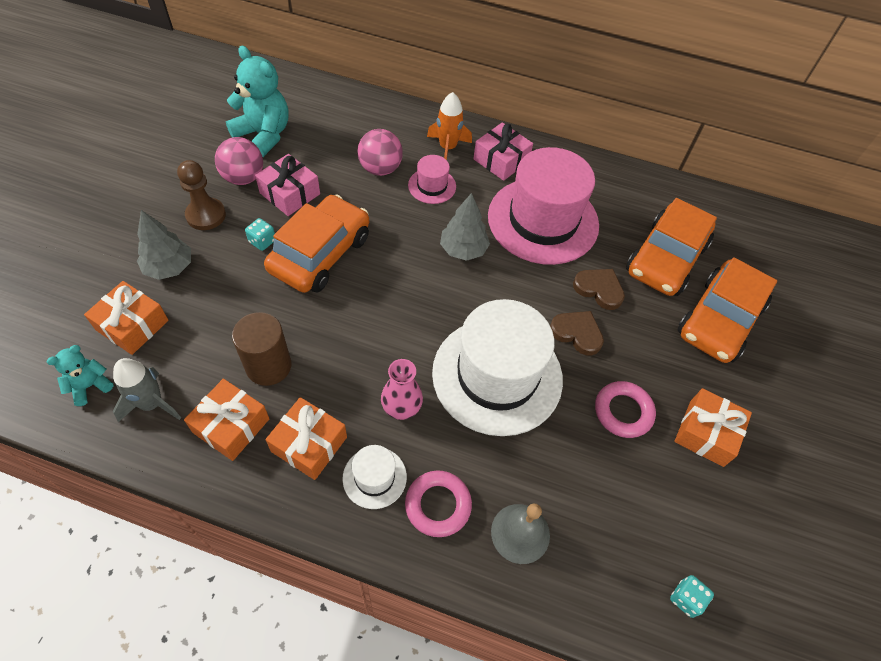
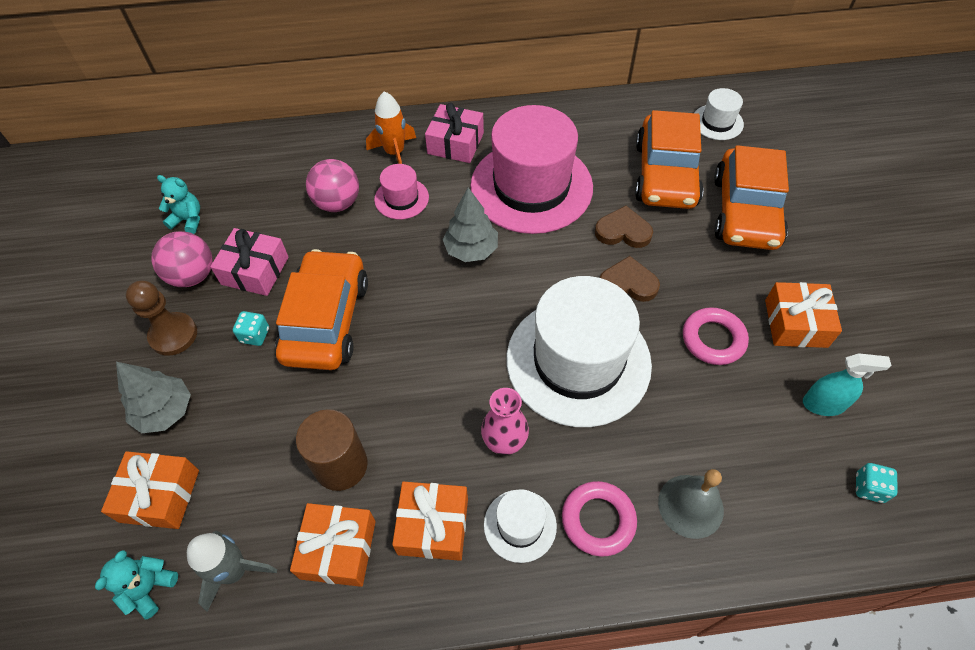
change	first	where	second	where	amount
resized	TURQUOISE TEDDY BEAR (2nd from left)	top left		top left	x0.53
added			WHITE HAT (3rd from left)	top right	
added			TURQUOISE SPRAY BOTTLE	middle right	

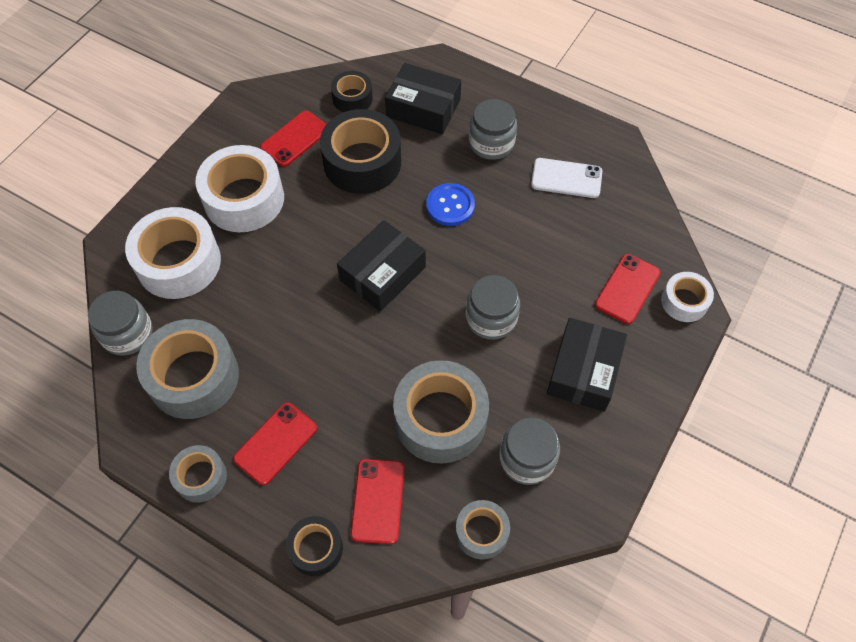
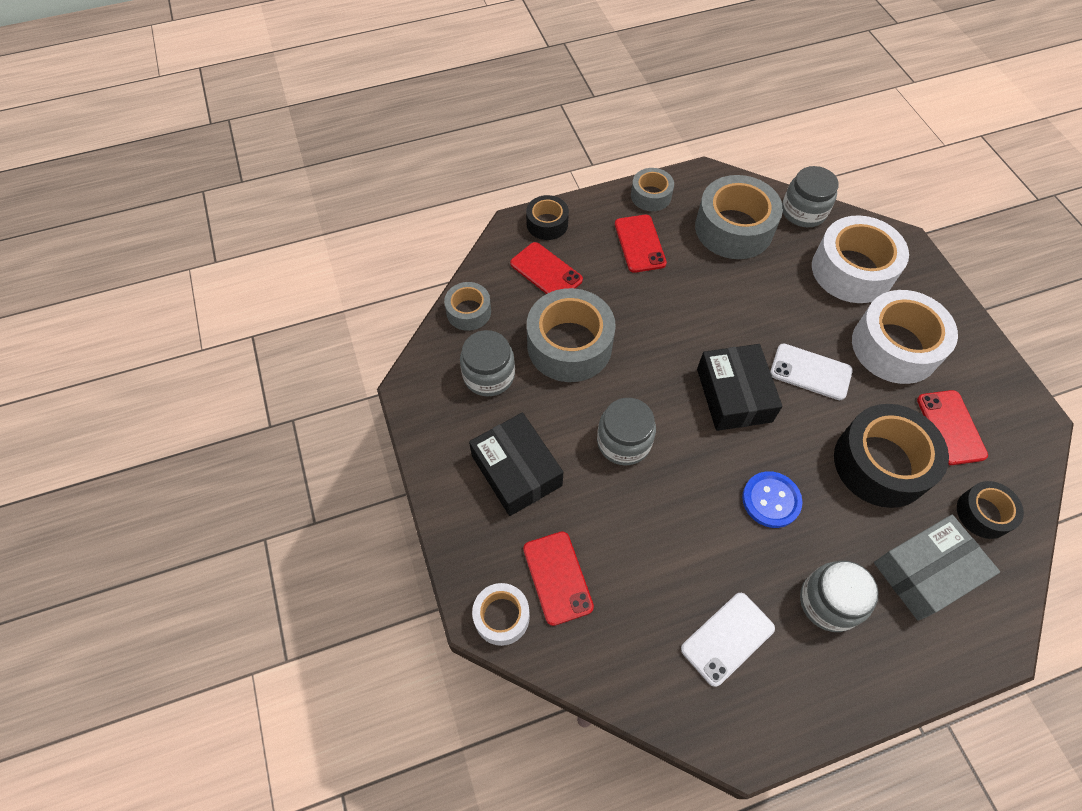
change	first	where	second	where	amount
recoloured	BLACK BOX (2nd from left)	top centre	GREY BOX	bottom right	
added			WHITE PHONE (2nd from left)	middle right	

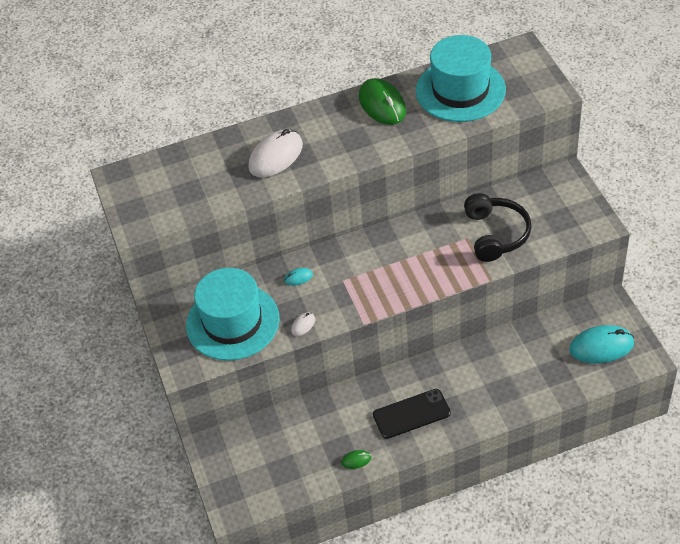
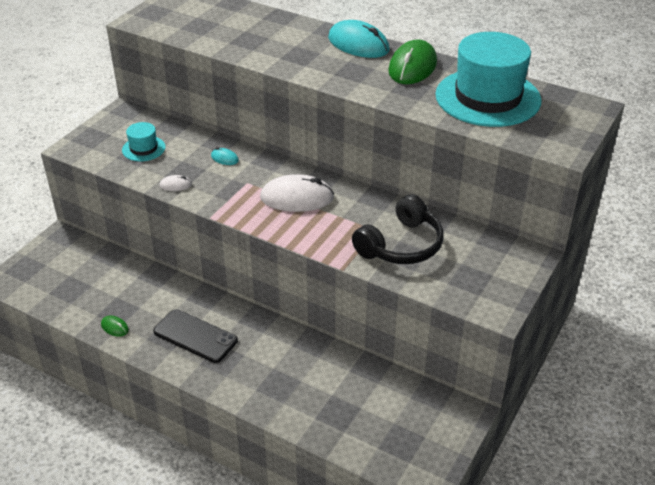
change	first	where	second	where	amount
moved	WHITE MOUSE (1st from left in the first image)	top centre	WHITE MOUSE (2nd from left)	centre	
resized	TURQUOISE HAT (1st from left)	centre		top left	x0.46
moved	TURQUOISE MOUSE (2nd from left)	middle right		top centre	

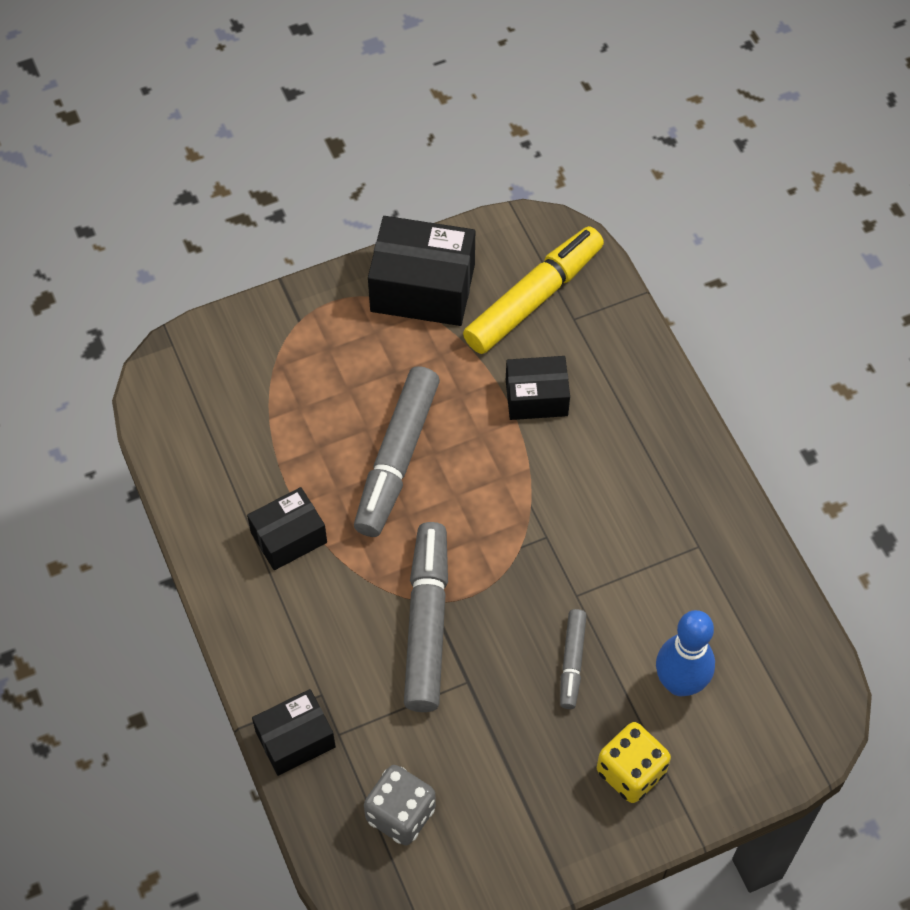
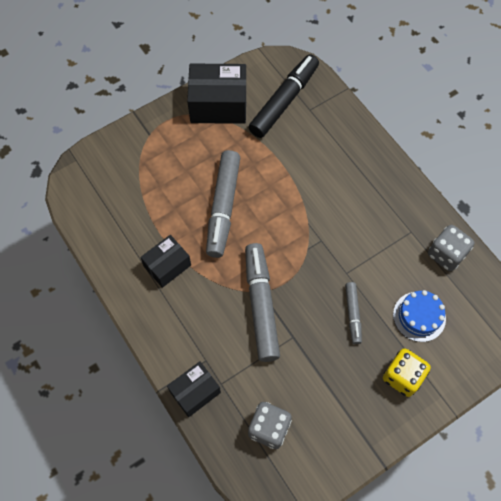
change	first	where	second	where	amount
recoloured	YELLOW MARKER	top centre	BLACK MARKER	top centre	
removed	BLACK BOX (4th from left)	centre			
replaced	BLUE BOWLING PIN	bottom right	BLUE CAKE	middle right	
added			GREY DICE (2nd from left)	middle right	

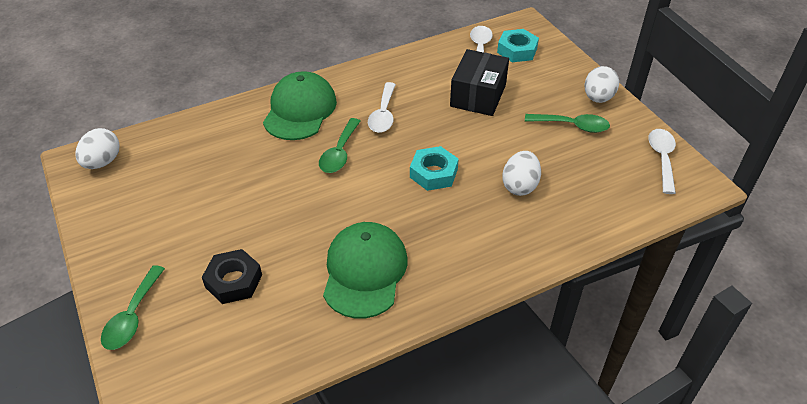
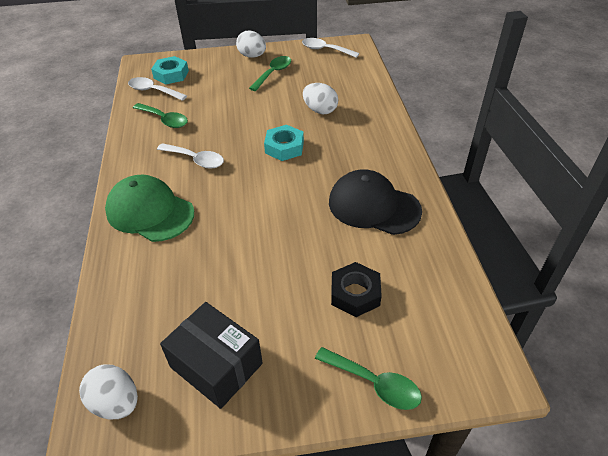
change	first	where	second	where	amount
moved	BLACK BOX	top centre		bottom centre	
moved	GREEN SPOON (2nd from left in the first image)	centre	GREEN SPOON (1st from left)	top left	
recoloured	GREEN CAP (2nd from left)	bottom centre	BLACK CAP	centre	

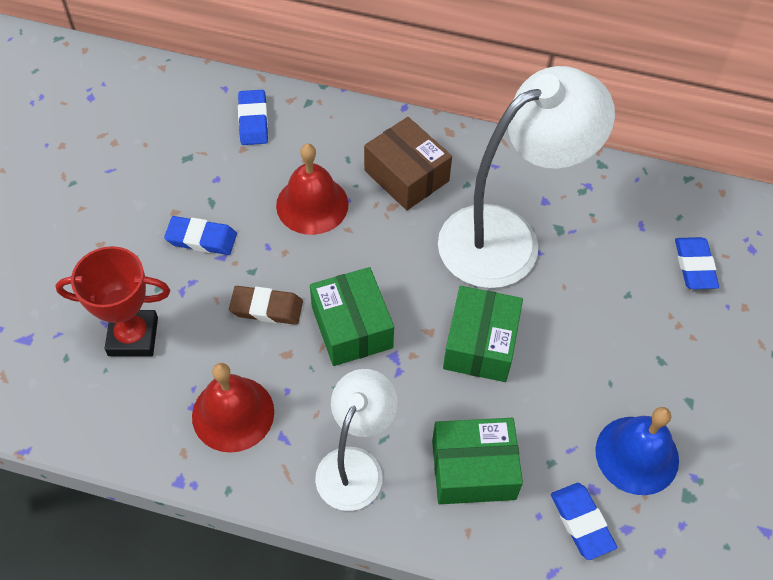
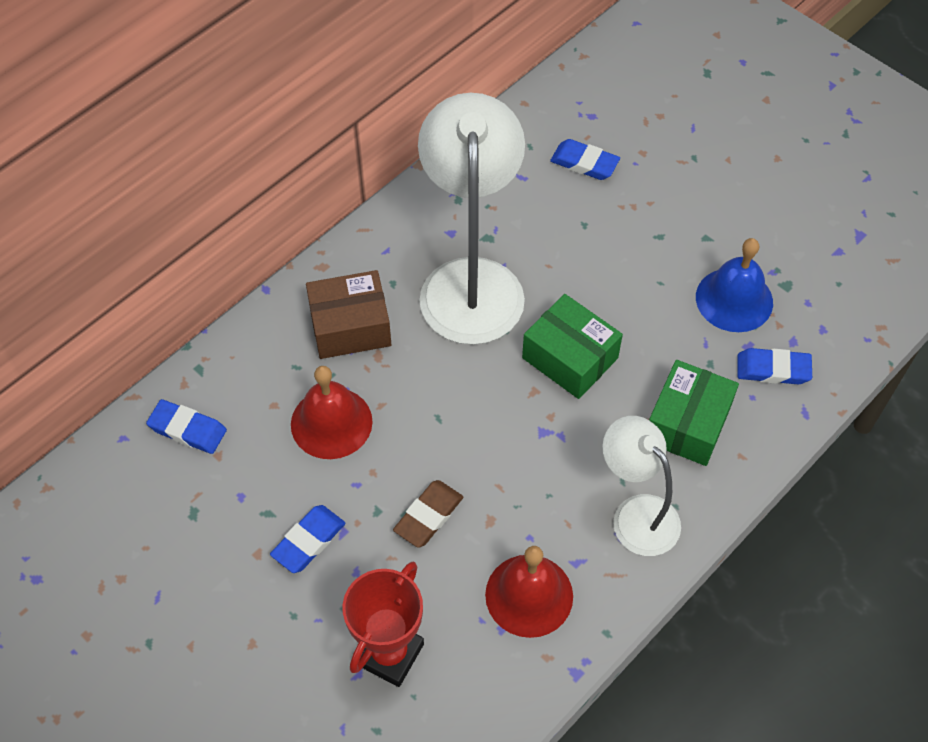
change	first	where	second	where	amount
removed	GREEN BOX (1st from left)	centre			

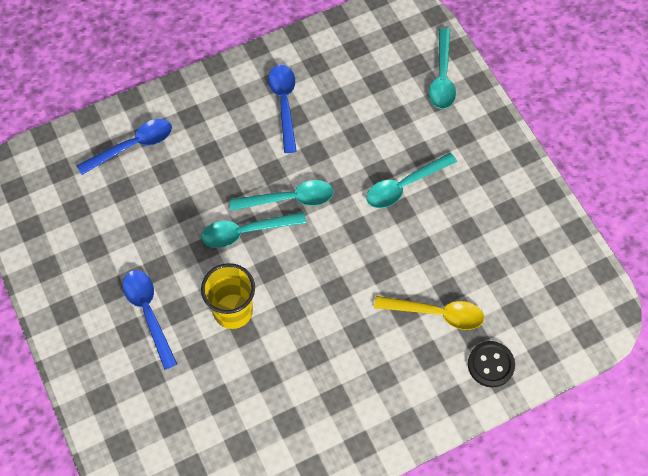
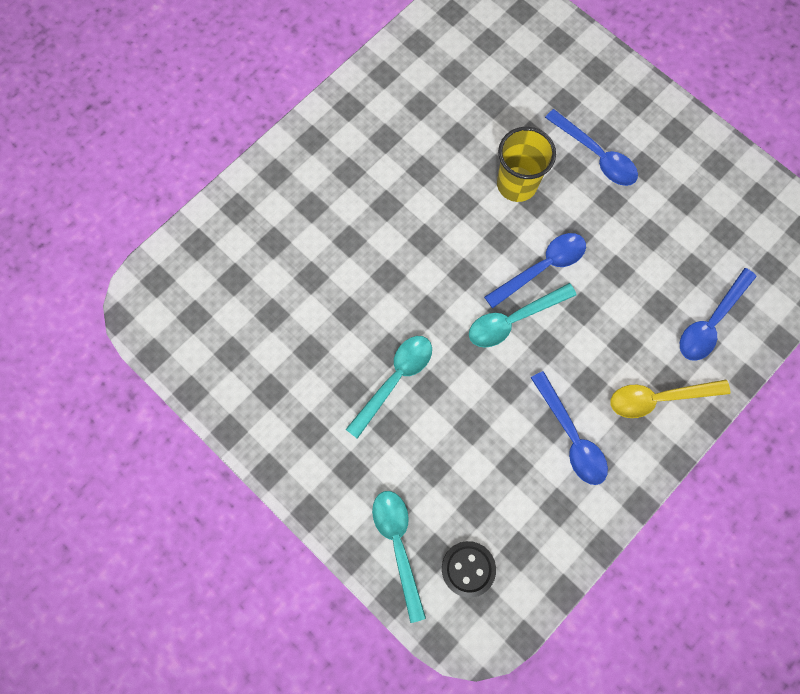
change	first	where	second	where	amount
recoloured	TURQUOISE SPOON (1st from left)	centre	BLUE SPOON (1st from left)	middle right	
moved	YELLOW SPOON	centre		middle right	
moved	BLACK BUTTON	bottom right		bottom centre	

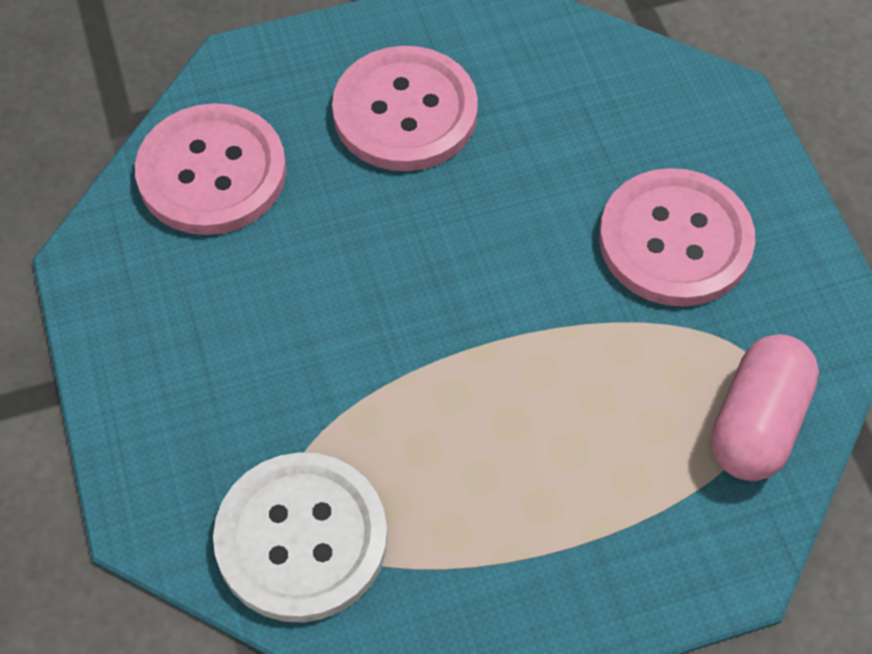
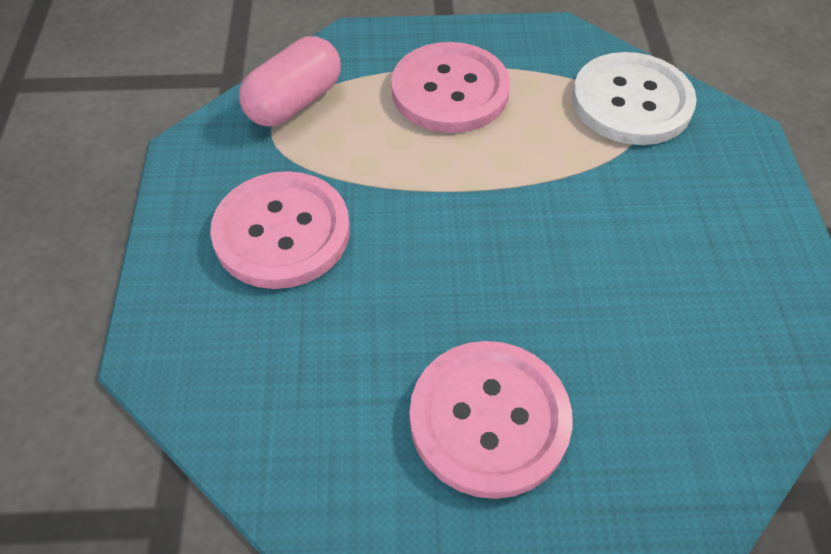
change	first	where	second	where	amount
moved	PINK BUTTON (1st from left in the first image)	top left	PINK BUTTON (2nd from left)	top centre	

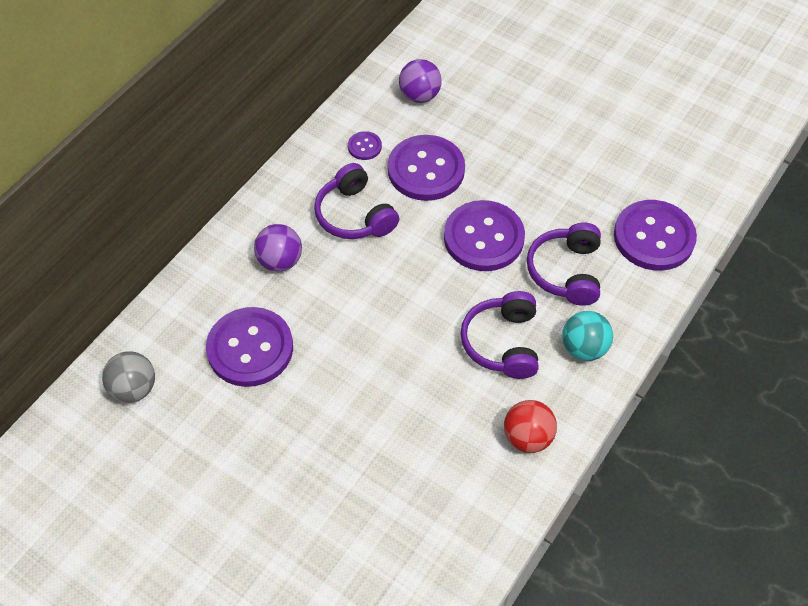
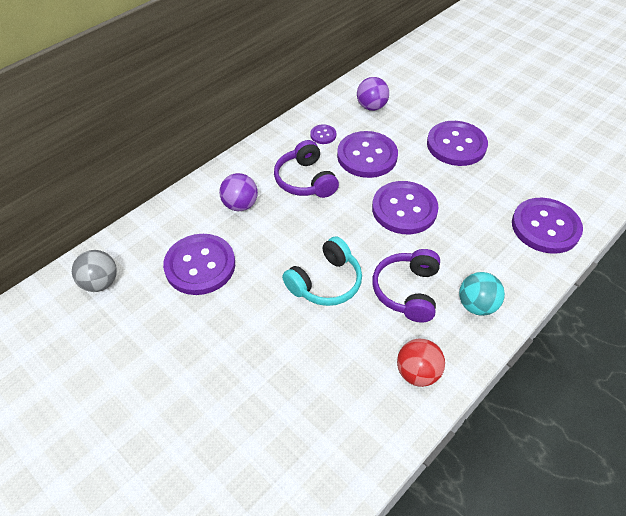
change	first	where	second	where	amount
removed	PURPLE HEADPHONES (3rd from left)	middle right			
added			PURPLE BUTTON (5th from left)	top right	
added			TURQUOISE HEADPHONES	centre	

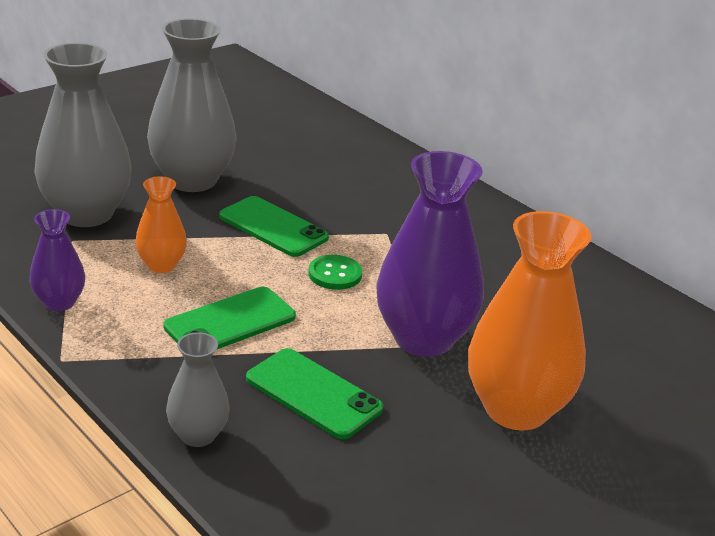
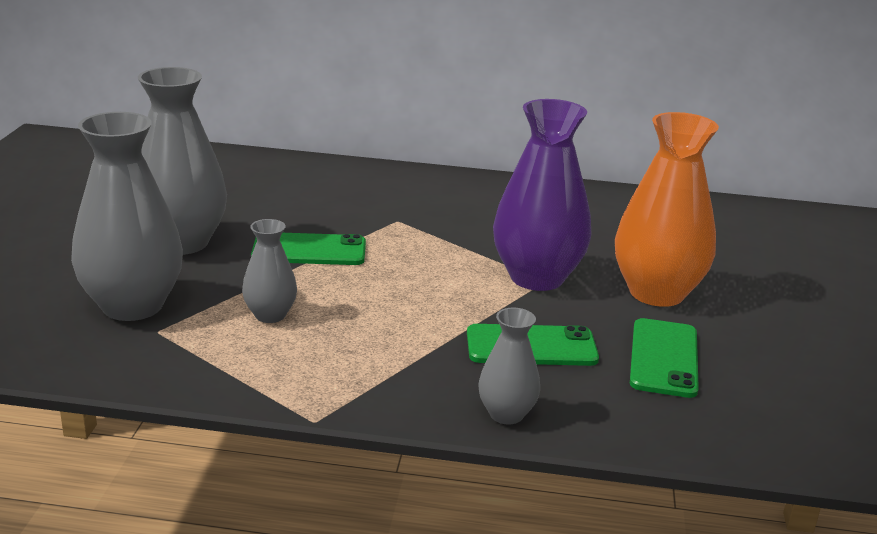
change	first	where	second	where	amount
recoloured	ORANGE VASE (1st from left)	middle left	GREY VASE (3rd from left)	middle left	
removed	PURPLE VASE (1st from left)	middle left			
removed	GREEN BUTTON	centre			
moved	GREEN PHONE (1st from left in the first image)	middle left	GREEN PHONE (3rd from left)	bottom right	

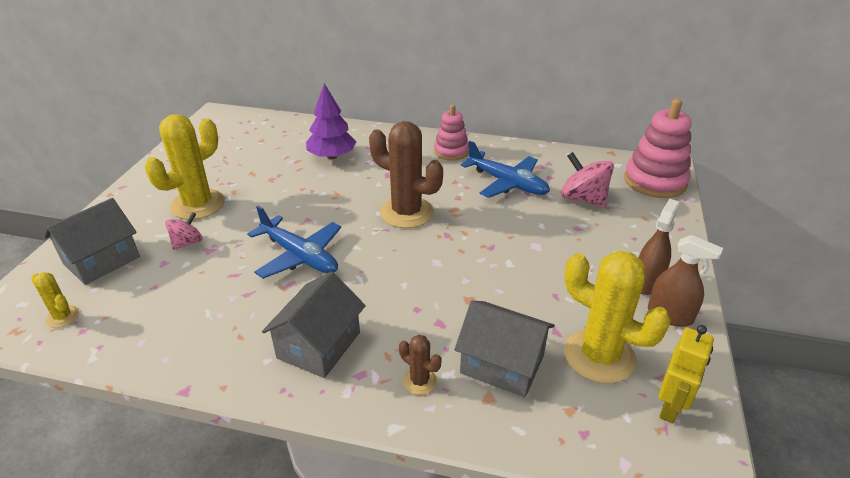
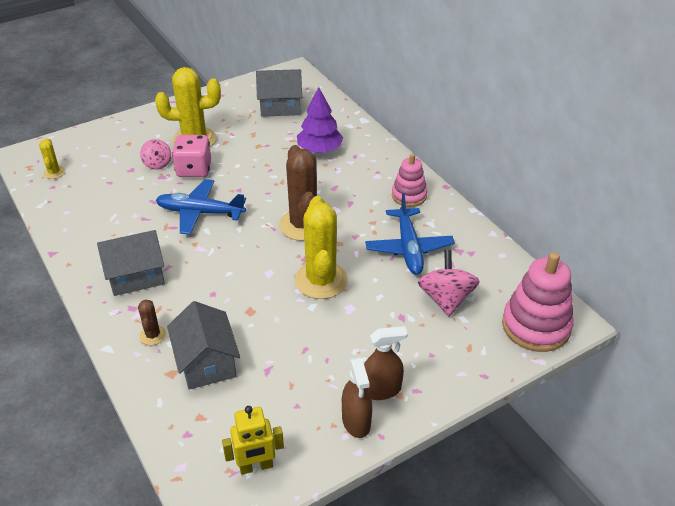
change	first	where	second	where	amount
moved	GREY HOUSE (1st from left in the first image)	middle left	GREY HOUSE (3rd from left)	top centre	
turned	BLUE PLANE (1st from left)	centre		middle left	105 degrees clockwise
turned	PINK SPINNING TOP (1st from left)	middle left		top left	75 degrees clockwise
moved	YELLOW CACTUS (3rd from left)	middle right		centre	
added			PINK DICE	top left	

